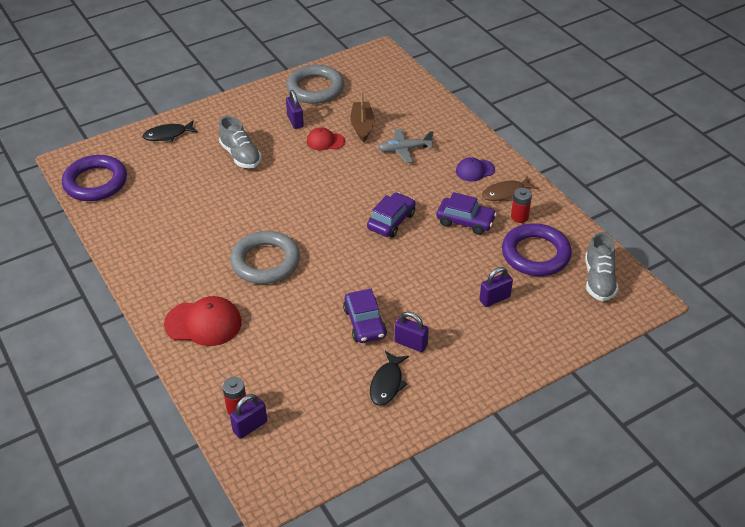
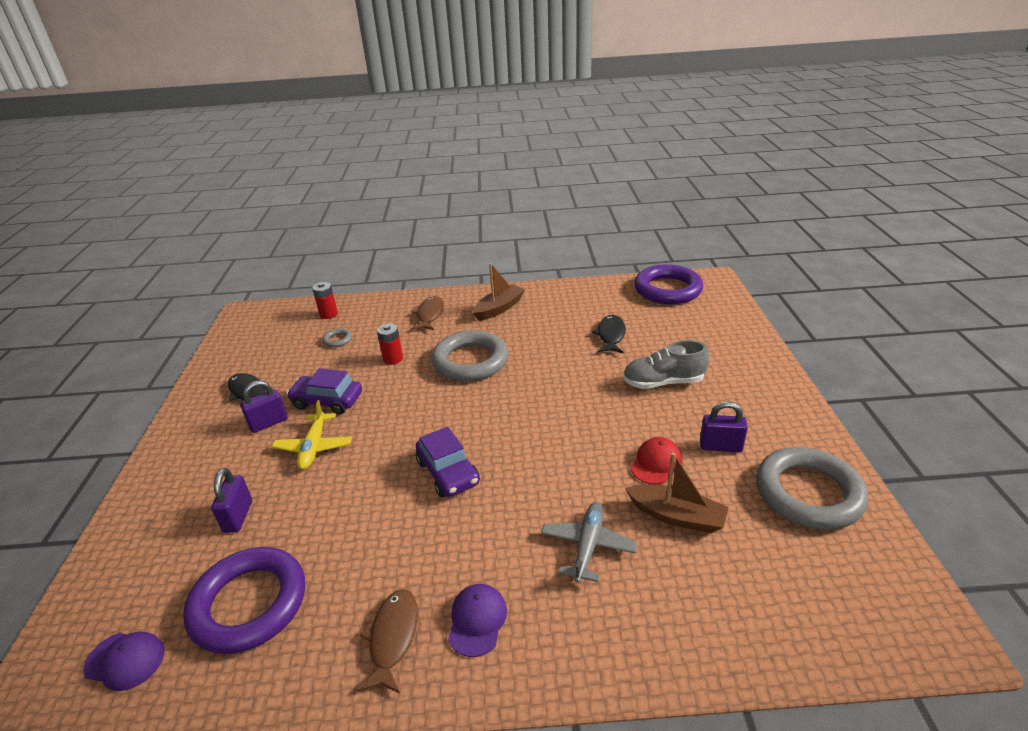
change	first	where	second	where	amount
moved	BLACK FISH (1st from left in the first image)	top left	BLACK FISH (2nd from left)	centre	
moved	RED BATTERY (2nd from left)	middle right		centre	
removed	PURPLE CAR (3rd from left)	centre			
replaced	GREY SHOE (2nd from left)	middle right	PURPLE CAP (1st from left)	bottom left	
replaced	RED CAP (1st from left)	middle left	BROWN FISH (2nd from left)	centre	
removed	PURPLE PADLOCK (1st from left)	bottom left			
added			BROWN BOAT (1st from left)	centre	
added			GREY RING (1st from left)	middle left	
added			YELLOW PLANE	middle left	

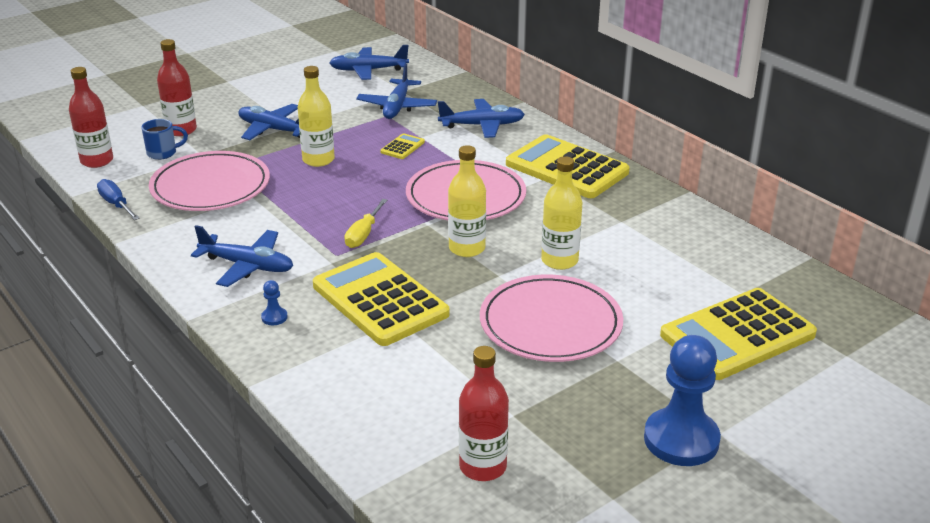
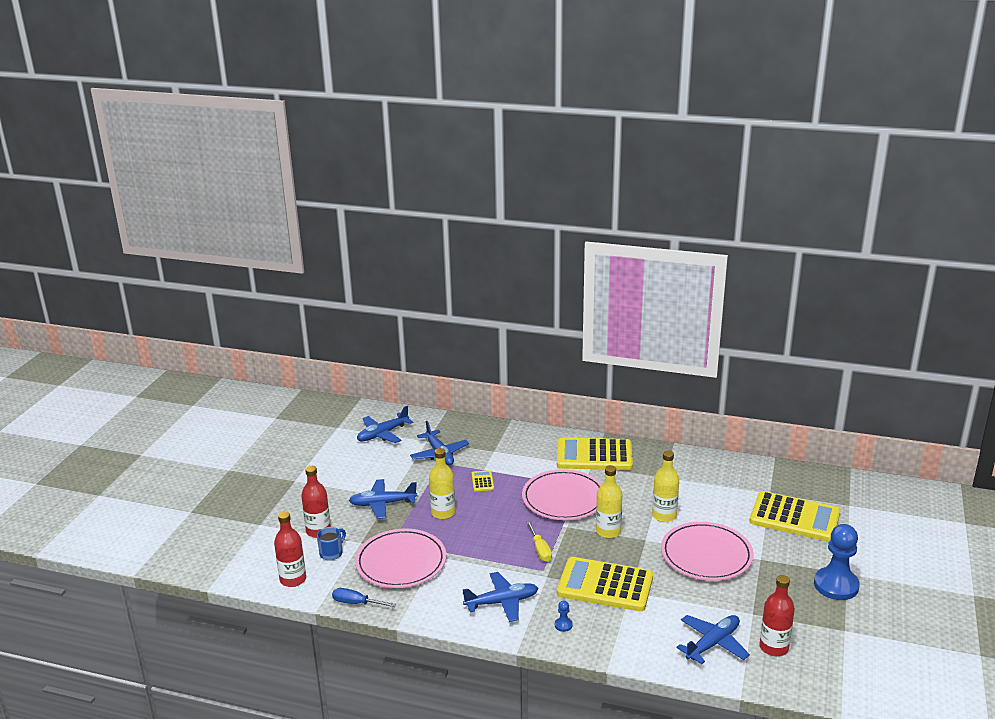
change	first	where	second	where	amount
moved	BLUE PLANE (5th from left)	top centre		bottom right	
turned	YELLOW CALCULATOR (4th from left)	middle right		bottom right	90 degrees counterclockwise

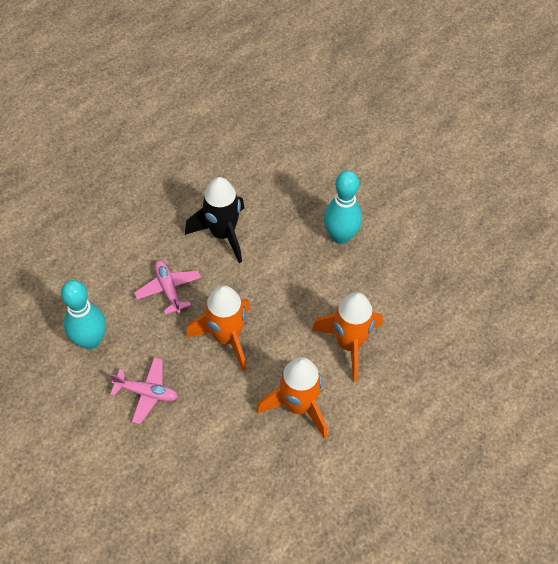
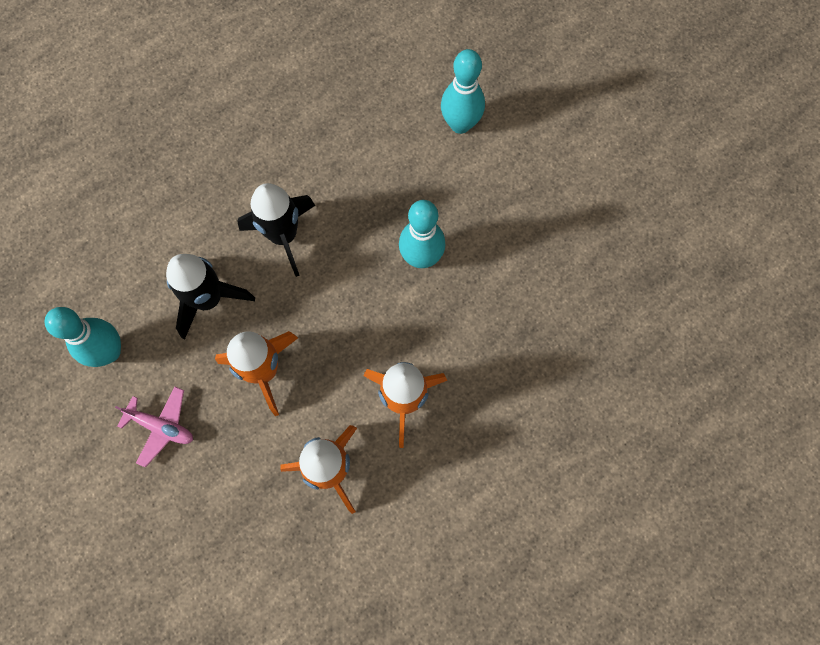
change	first	where	second	where	amount
replaced	PINK PLANE (2nd from left)	middle left	BLACK ROCKET (1st from left)	middle left	
added			TURQUOISE BOWLING PIN (3rd from left)	top centre	

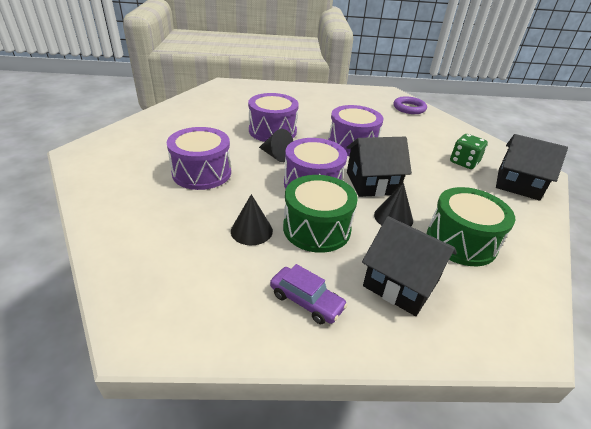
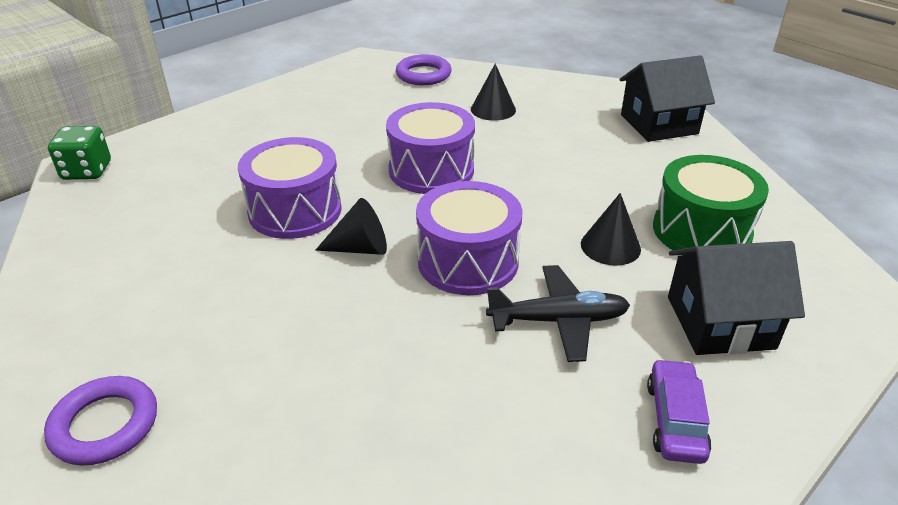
change	first	where	second	where	amount
removed	PURPLE DRUM (1st from left)	centre			
moved	GREEN DICE	middle right		top left	
removed	BLACK HOUSE (1st from left)	centre			
replaced	GREEN DRUM (1st from left)	centre	BLACK PLANE	centre	
moved	BLACK CONE (1st from left in the first image)	centre	BLACK CONE (2nd from left)	top centre	
turned	PURPLE CAR	bottom centre		bottom right	75 degrees counterclockwise
added			PURPLE RING (1st from left)	bottom left	

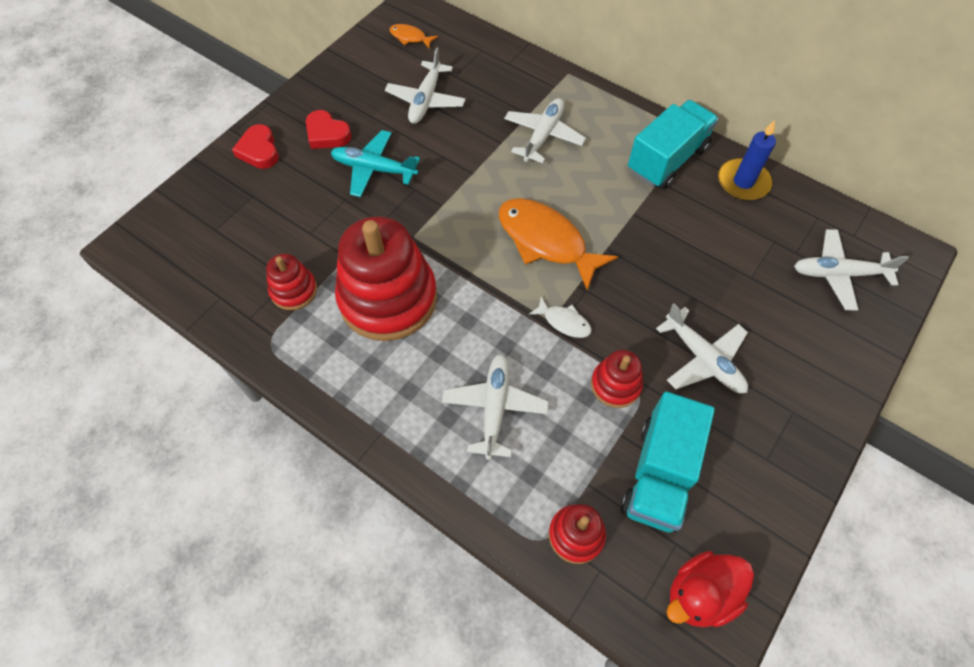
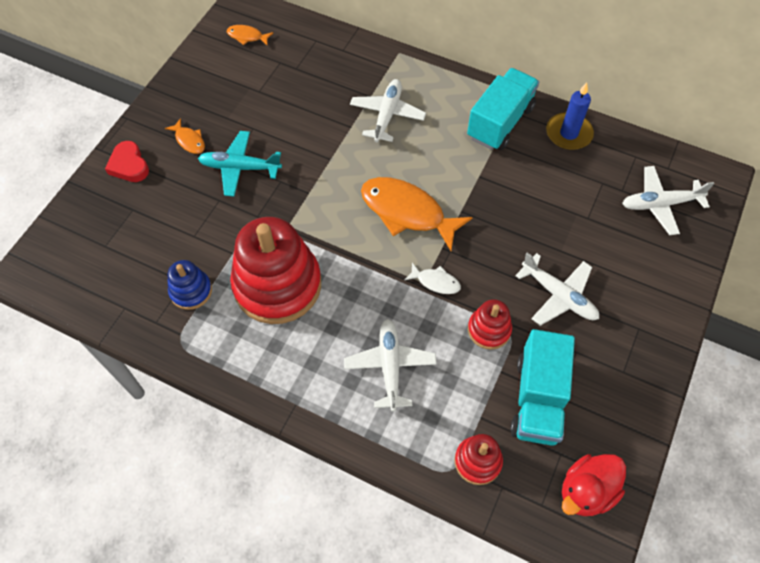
change	first	where	second	where	amount
removed	WHITE PLANE (1st from left)	top centre			
replaced	RED HEART (2nd from left)	top centre	ORANGE FISH (1st from left)	top left	
recoloured	RED STACKING TOY (1st from left)	middle left	BLUE STACKING TOY	middle left	

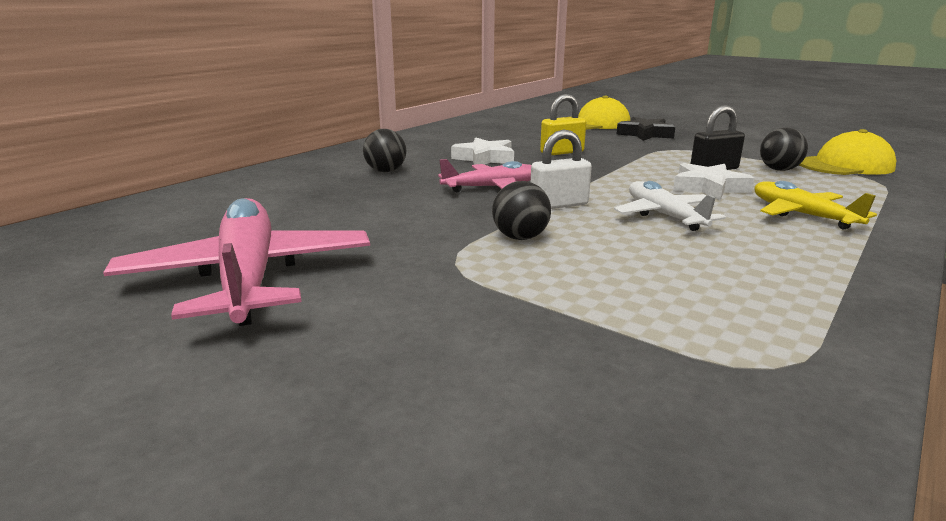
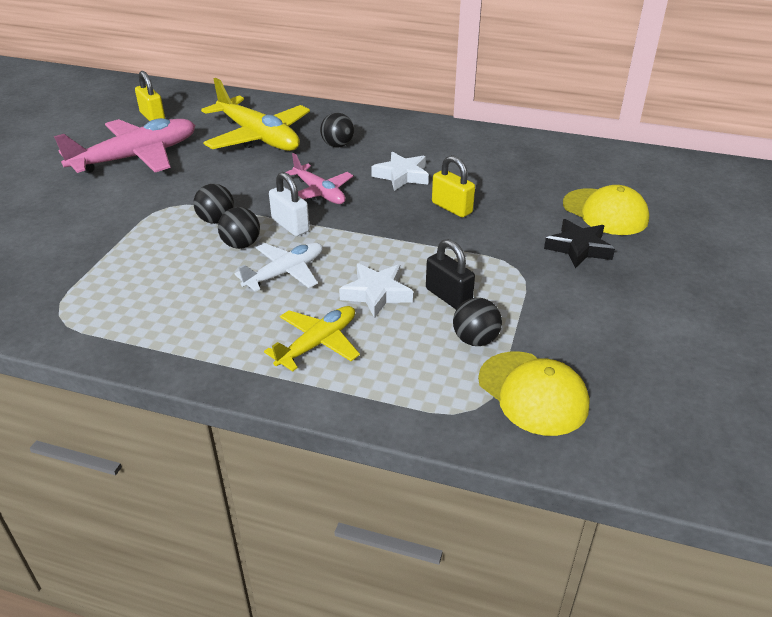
change	first	where	second	where	amount
added			YELLOW PADLOCK (1st from left)	top left	
added			YELLOW PLANE (1st from left)	top left	
added			BLACK BALL (2nd from left)	middle left	

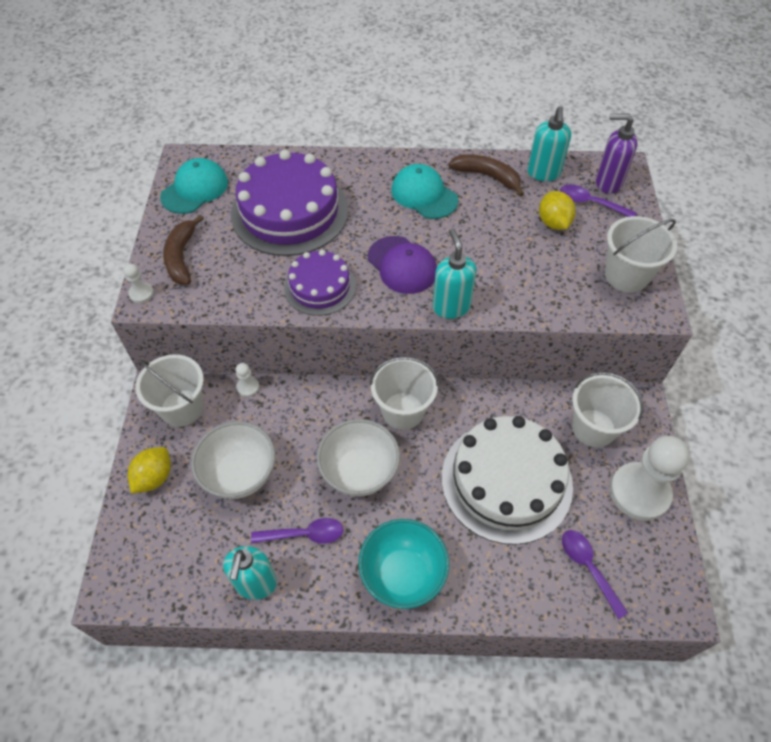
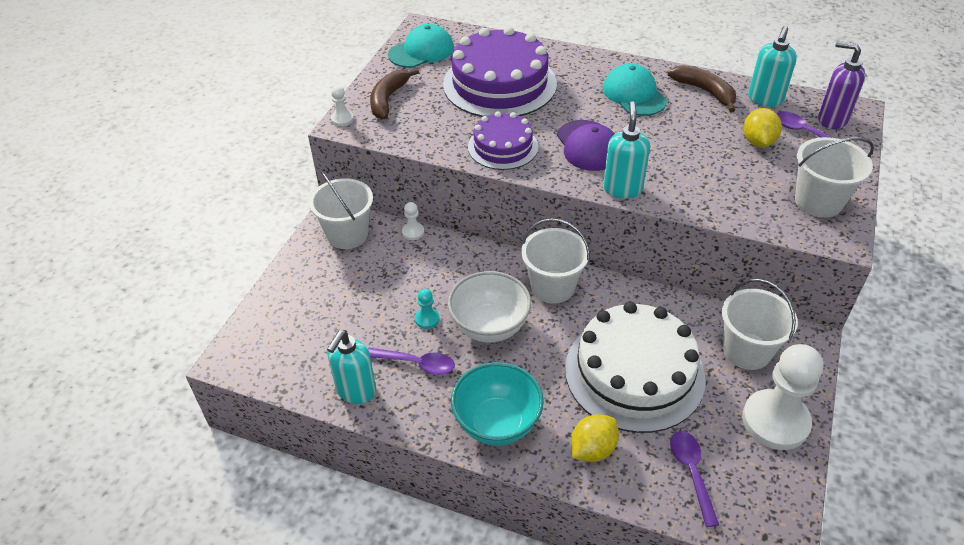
change	first	where	second	where	amount
removed	WHITE BOWL (1st from left)	middle left			
moved	YELLOW LEMON (1st from left)	middle left		bottom centre	
added			TURQUOISE PAWN	centre	

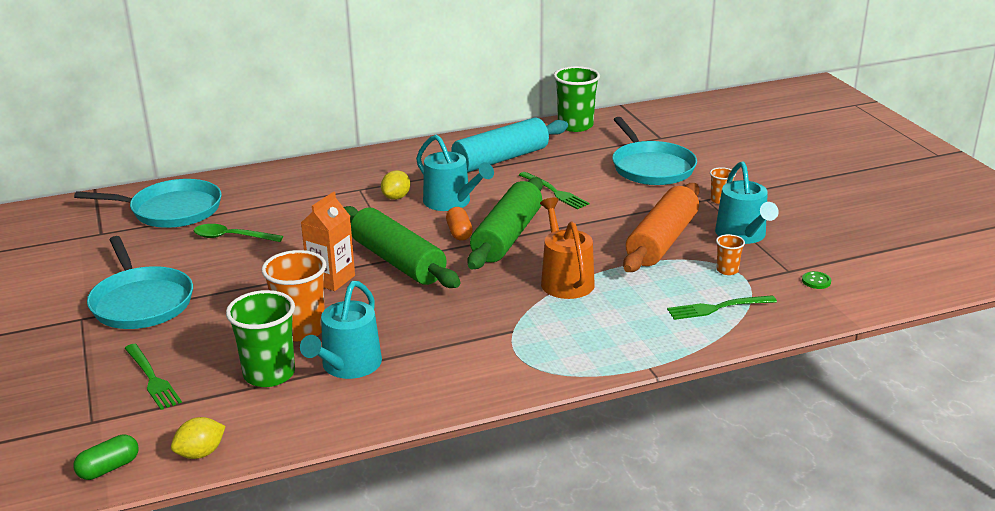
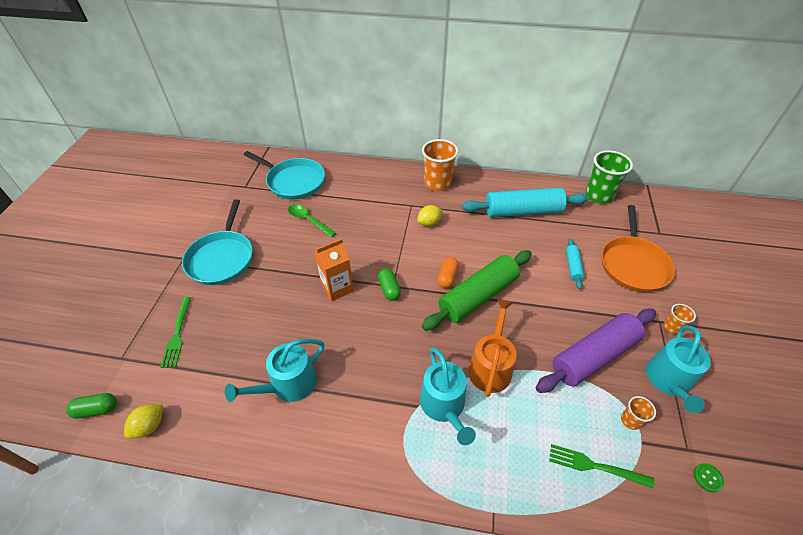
change	first	where	second	where	amount
recoloured	TURQUOISE PAN (3rd from left)	top centre	ORANGE PAN	middle right	
moved	TURQUOISE WATERING CAN (2nd from left)	centre		bottom centre	
removed	GREEN FORK (2nd from left)	centre			
recoloured	ORANGE ROLLING PIN	centre	PURPLE ROLLING PIN	middle right	
replaced	GREEN ROLLING PIN (1st from left)	centre	GREEN CAPSULE (2nd from left)	centre	
moved	ORANGE CUP (1st from left)	middle left		top centre	
removed	GREEN CUP (1st from left)	middle left			
turned	YELLOW LEMON (1st from left)	bottom left		bottom left	45 degrees counterclockwise
added			TURQUOISE ROLLING PIN (2nd from left)	middle right	

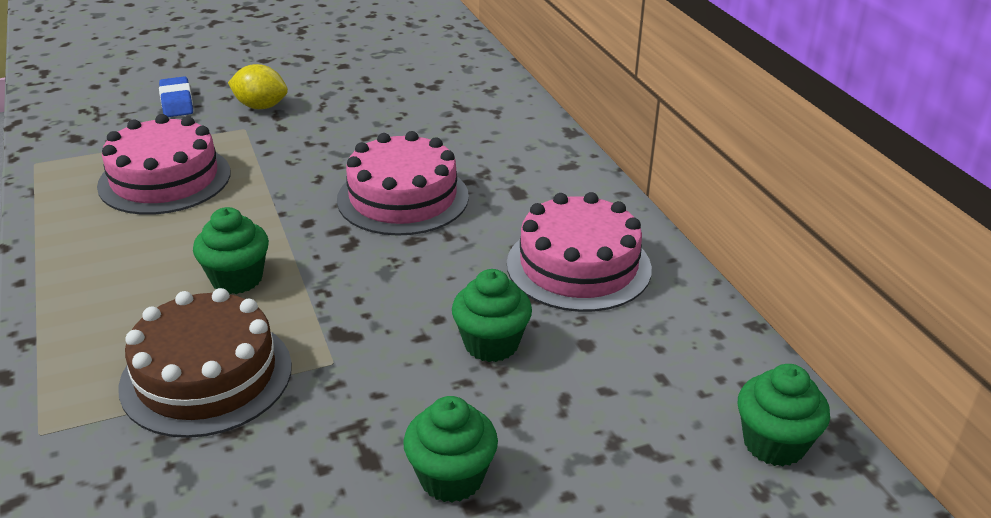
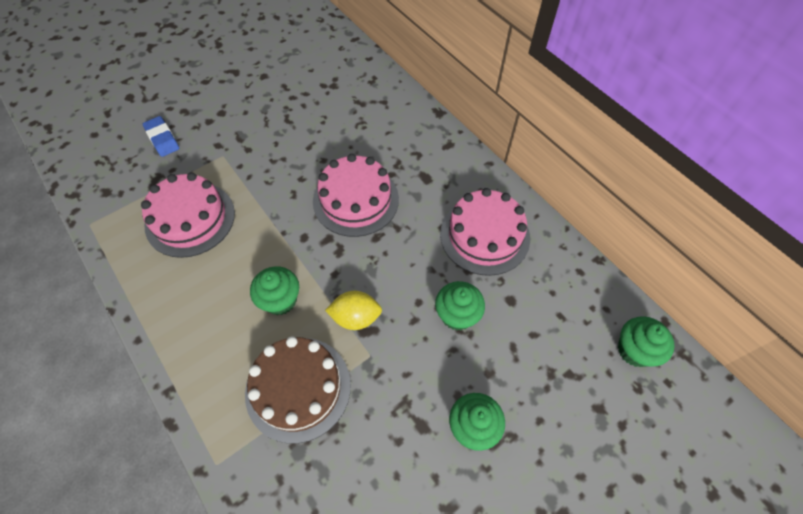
change	first	where	second	where	amount
moved	YELLOW LEMON	top left		centre	

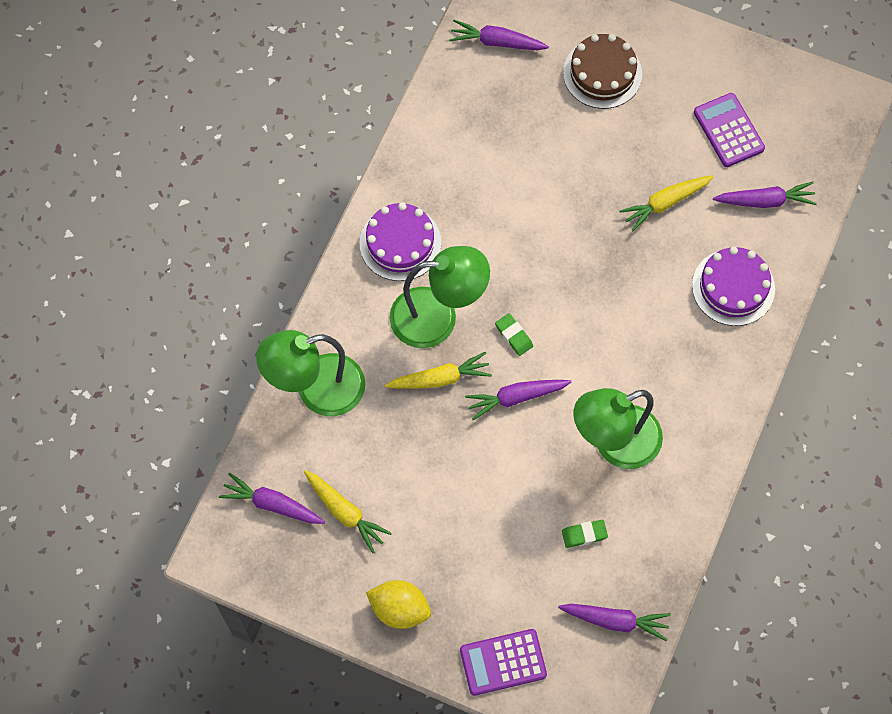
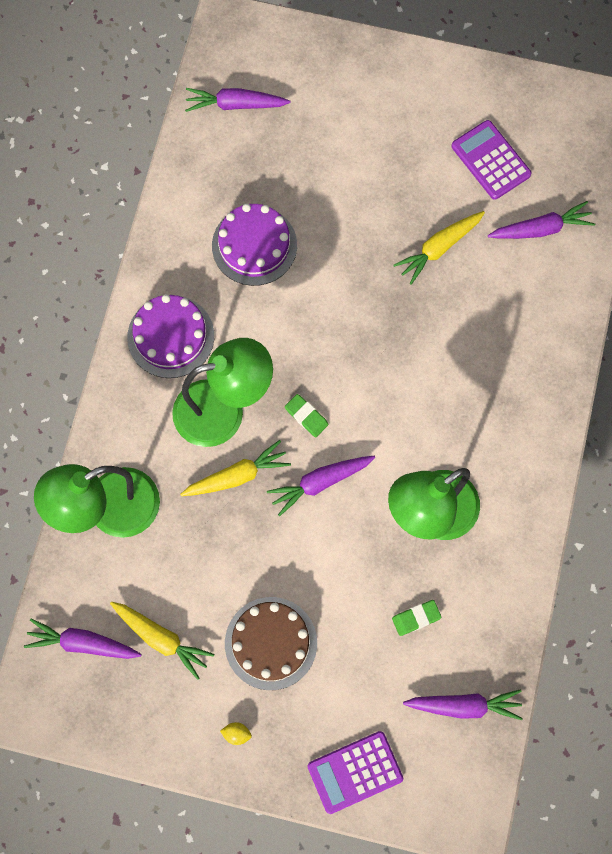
change	first	where	second	where	amount
moved	BROWN CAKE	top right		bottom centre	
moved	PURPLE CAKE (2nd from left)	middle right		top centre	
resized	YELLOW LEMON	bottom centre		bottom centre	x0.44

